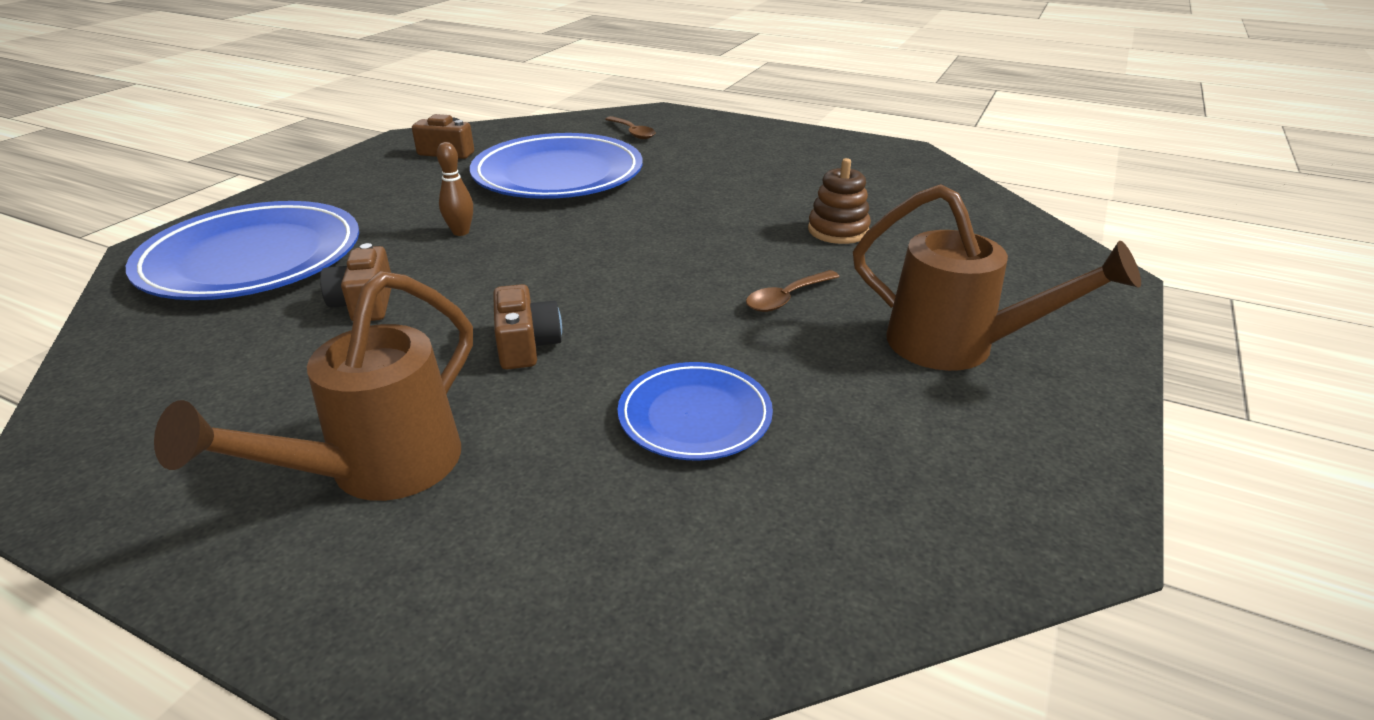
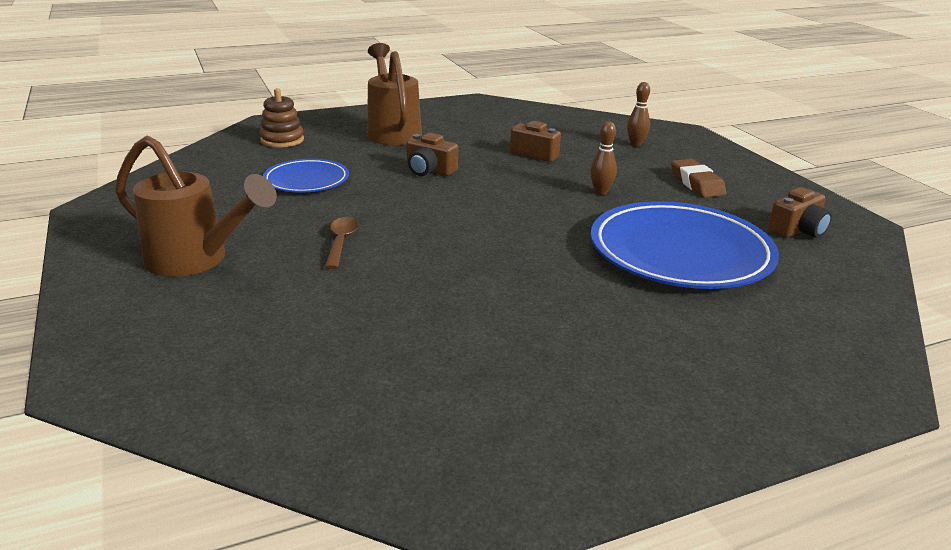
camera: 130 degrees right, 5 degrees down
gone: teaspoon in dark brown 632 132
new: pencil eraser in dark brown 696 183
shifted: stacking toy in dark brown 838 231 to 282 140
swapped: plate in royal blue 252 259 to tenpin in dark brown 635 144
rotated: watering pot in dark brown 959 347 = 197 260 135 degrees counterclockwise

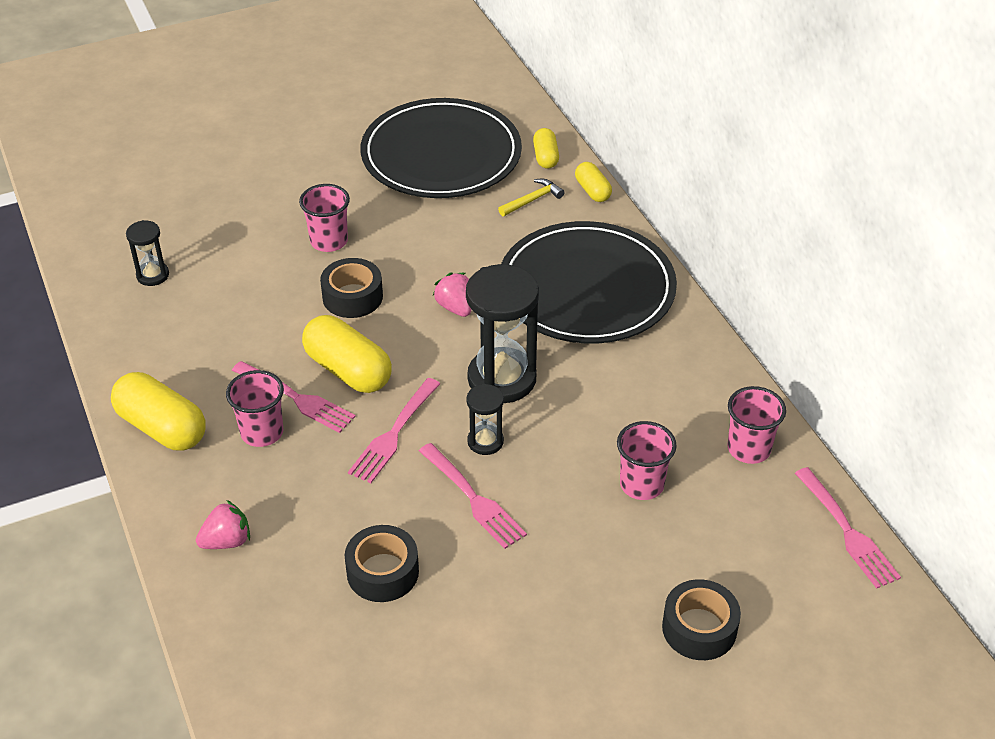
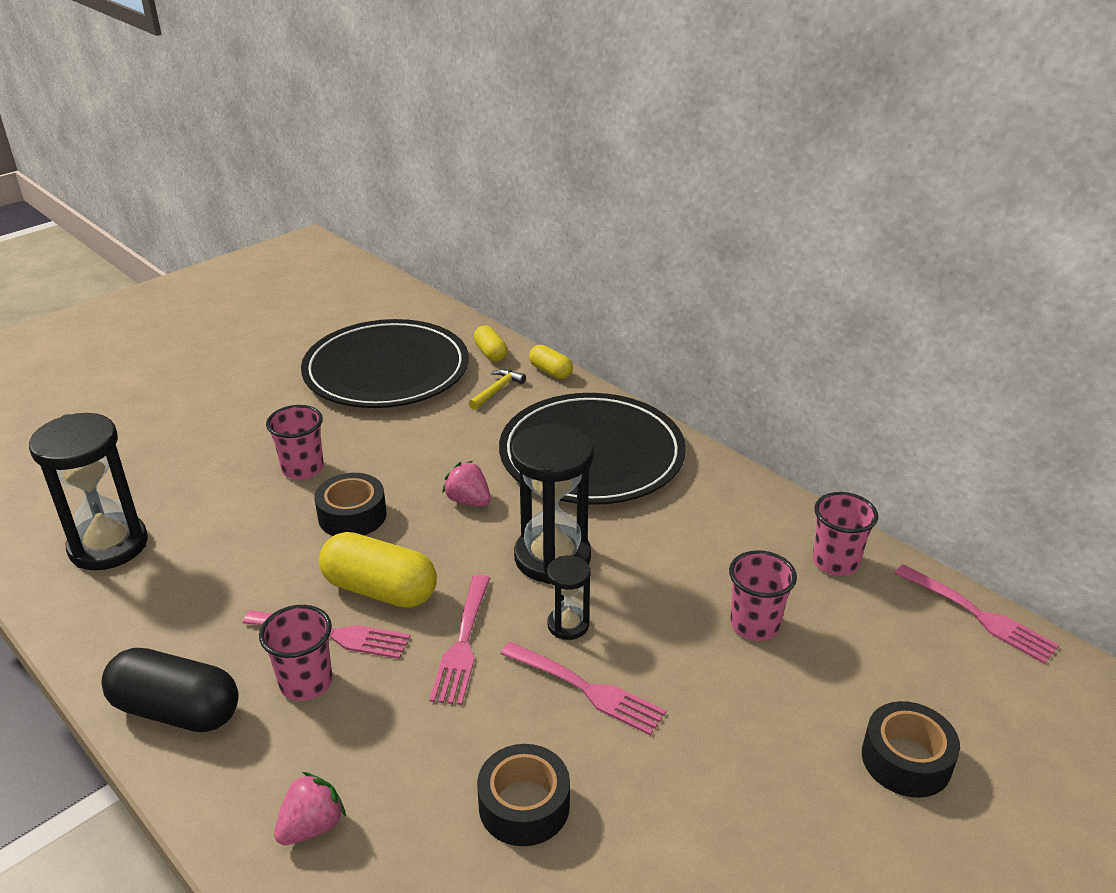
camera: 20 degrees left, 10 degrees down
repainted: pill in bright yellow 162 428 to pill in black 177 710
scaled: sand timer in black 152 275 = 108 545 x1.98

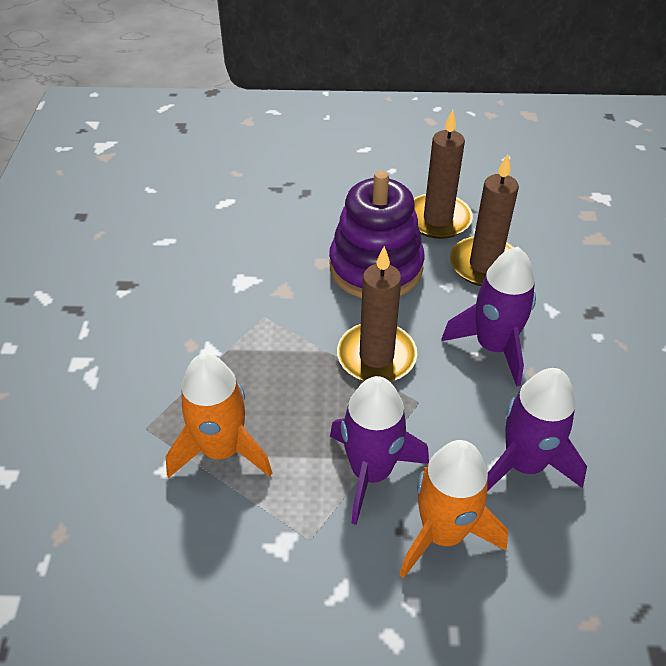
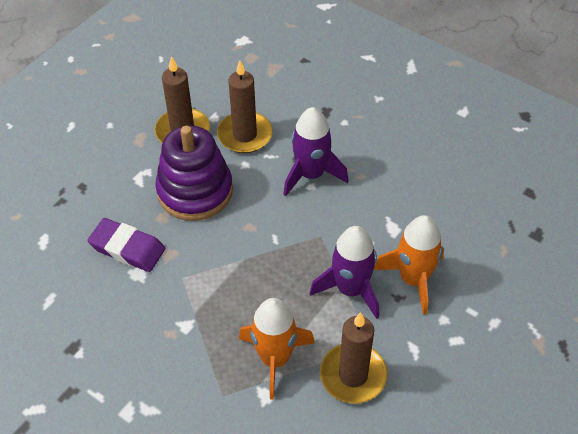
camera: 55 degrees left, 5 degrees up
gone: toy rocket in royal purple 524 464
new: pencil eraser in royal purple 127 248
shifted: pillar candle in dark brown 376 356 to 353 375

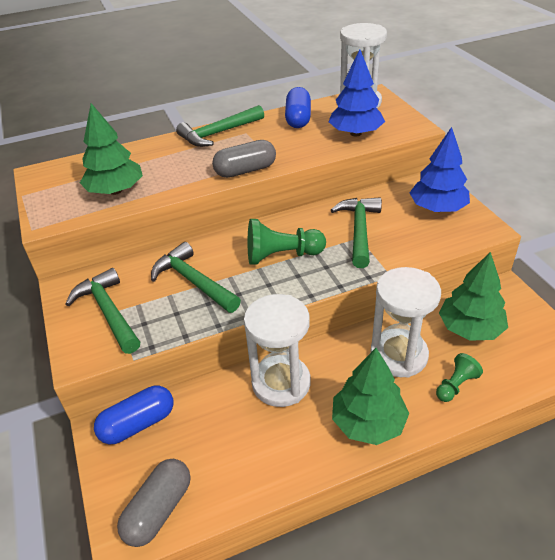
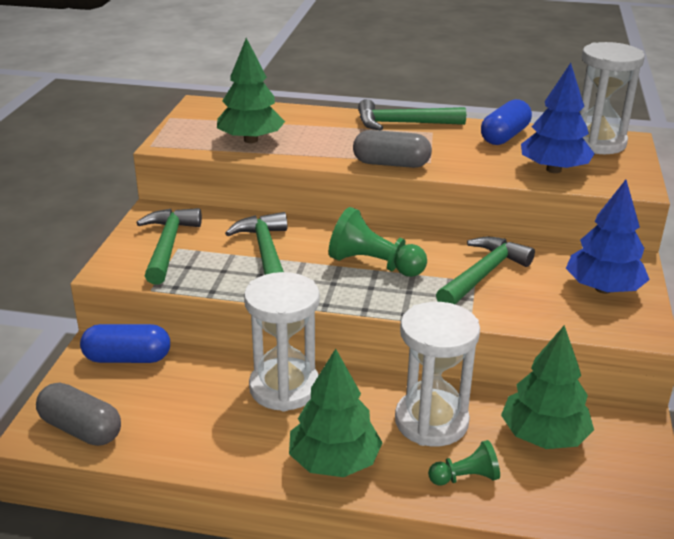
camera: 30 degrees right, 10 degrees down
rotated: pill in grey 159 510 = 81 429 60 degrees clockwise

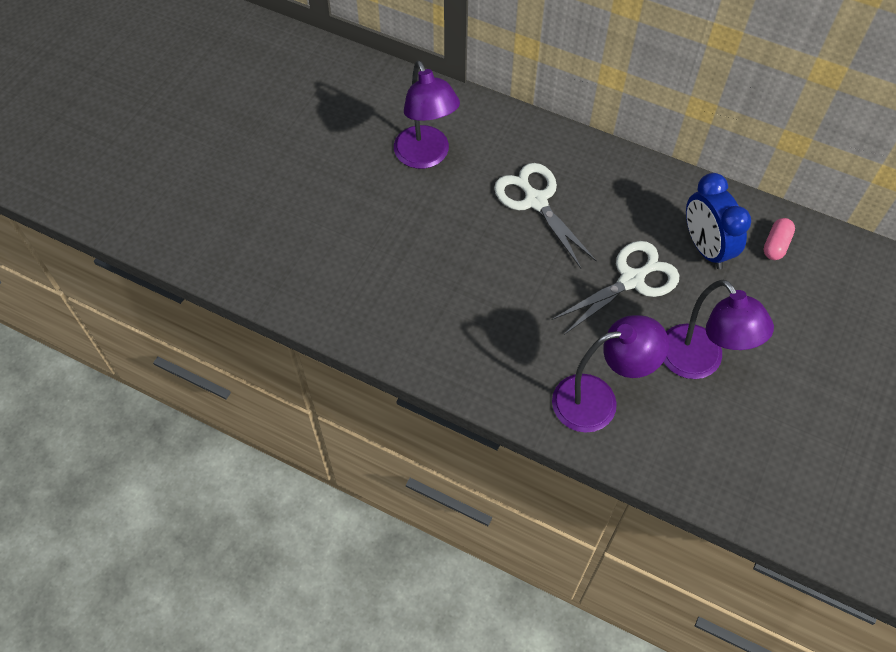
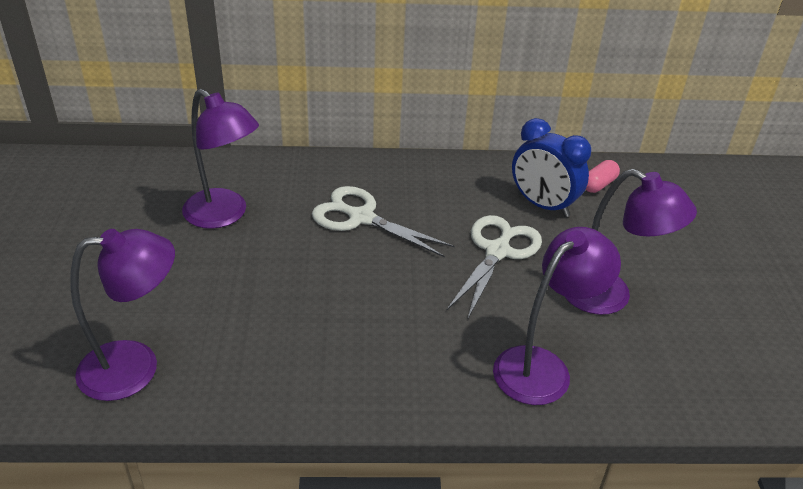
camera: 30 degrees left, 20 degrees down
new: reading lamp in royal purple 135 367
rotated: pill in pink 776 245 = 598 185 45 degrees clockwise

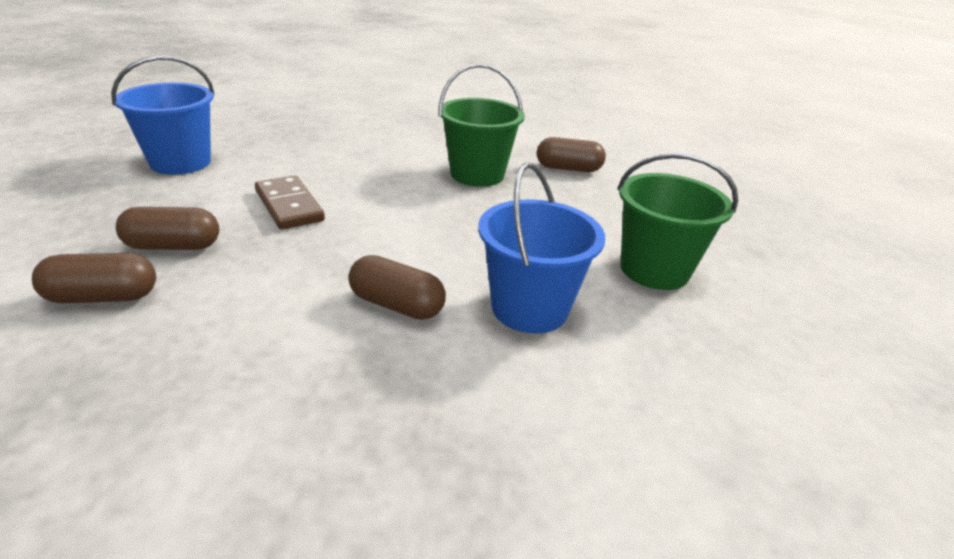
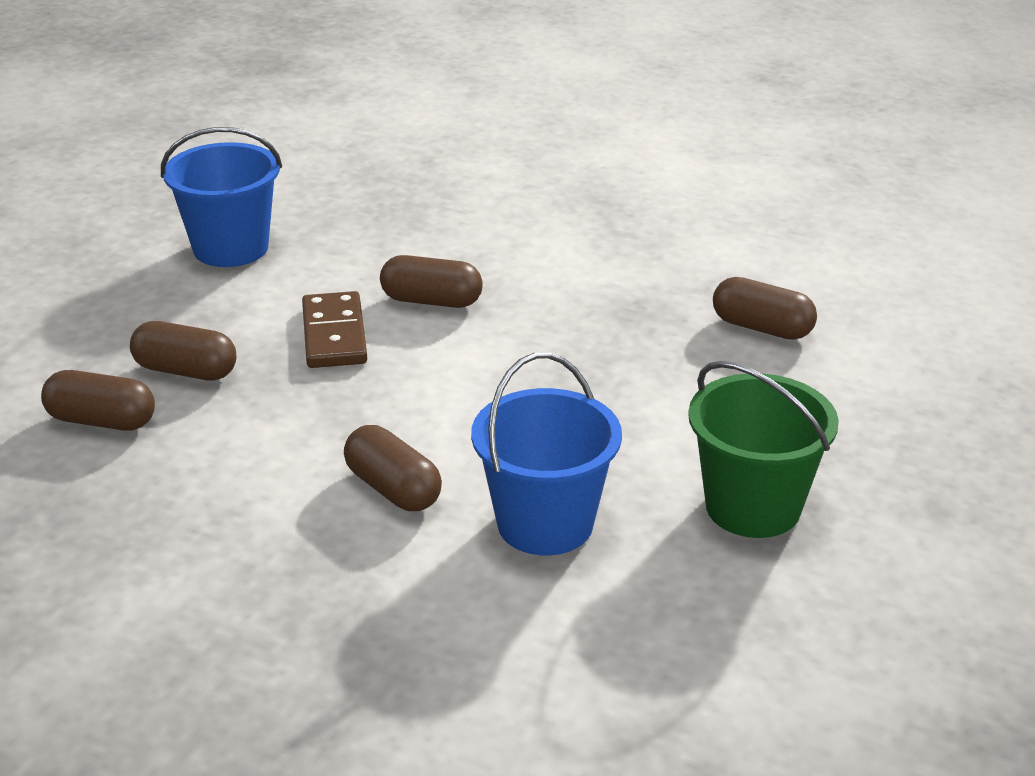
camera: 25 degrees right, 0 degrees up
gone: sand bucket in green 477 174
new: pill in dark brown 431 301

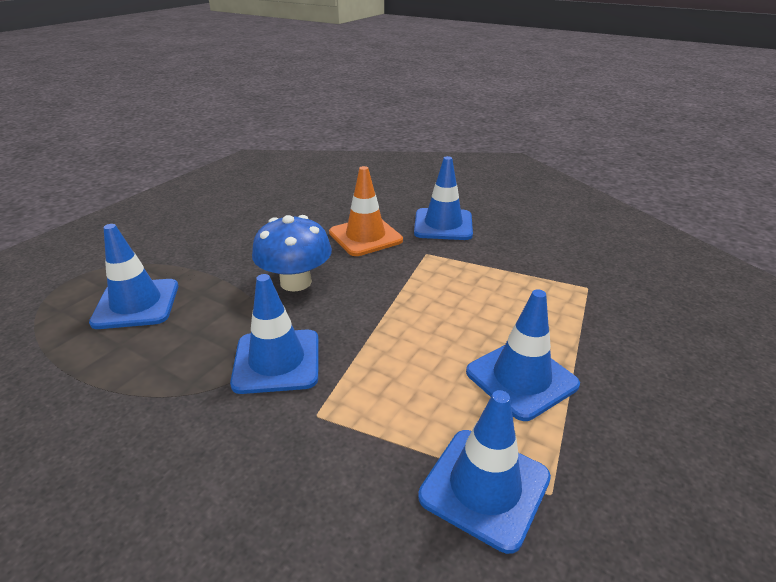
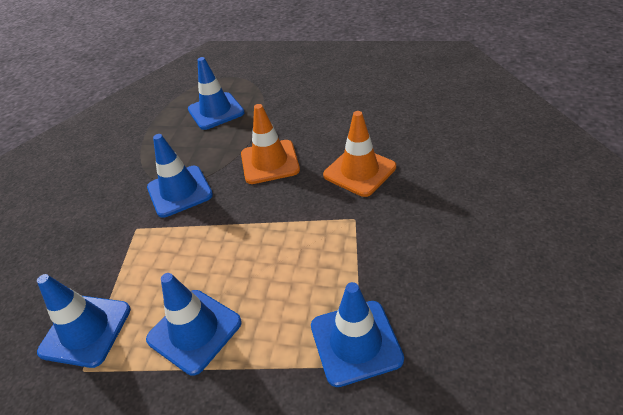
camera: 75 degrees right, 10 degrees up
shifted: traffic cone in royal blue 443 225 to 355 342
swapped: toadstool in royal blue 296 282 to traffic cone in orange 270 162

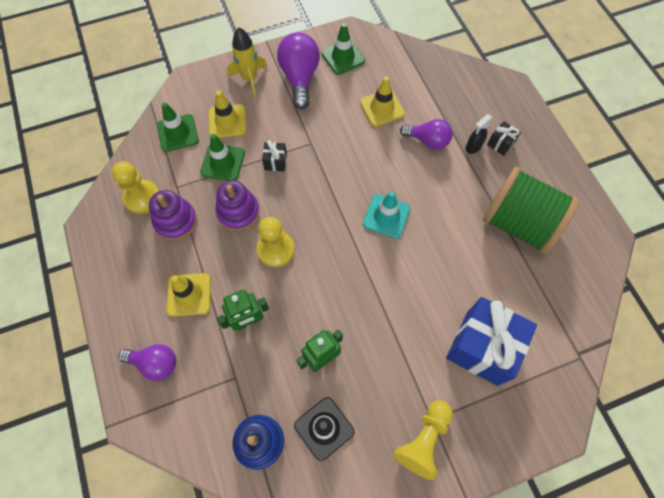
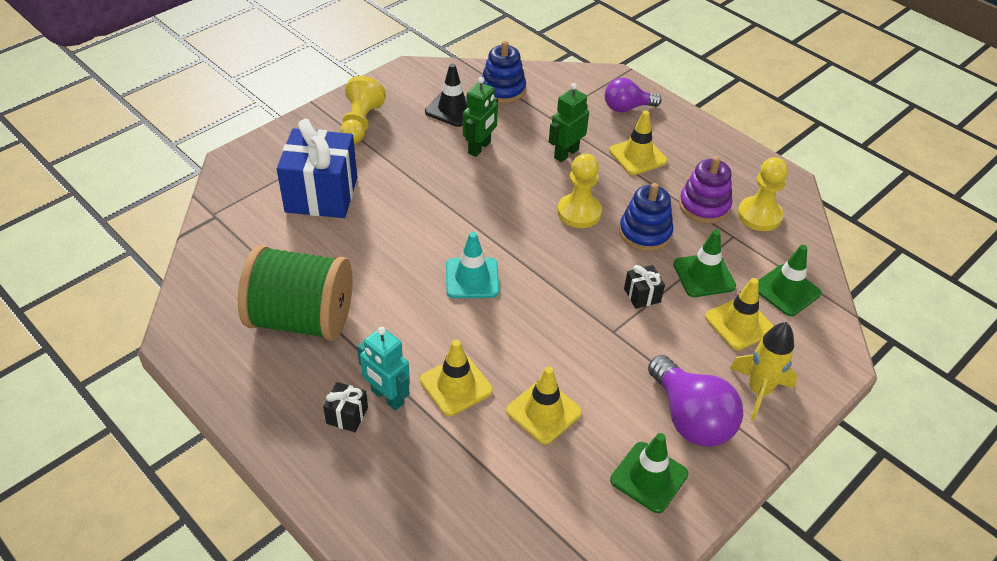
camera: 155 degrees right, 20 degrees down
swapped: spray cleaner in black 473 147 to toy robot in teal 387 397; light bulb in royal purple 428 141 to traffic cone in bright yellow 456 385
repainted: stacking toy in royal purple 238 212 to stacking toy in royal blue 645 233

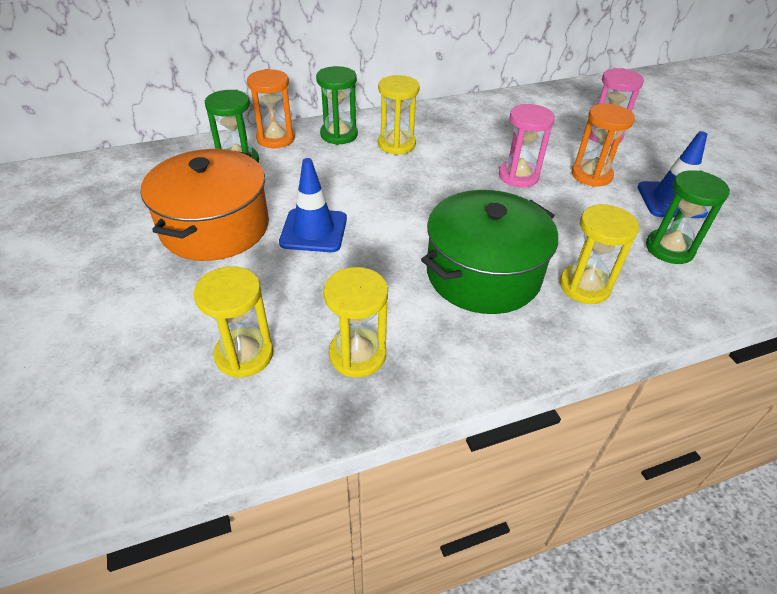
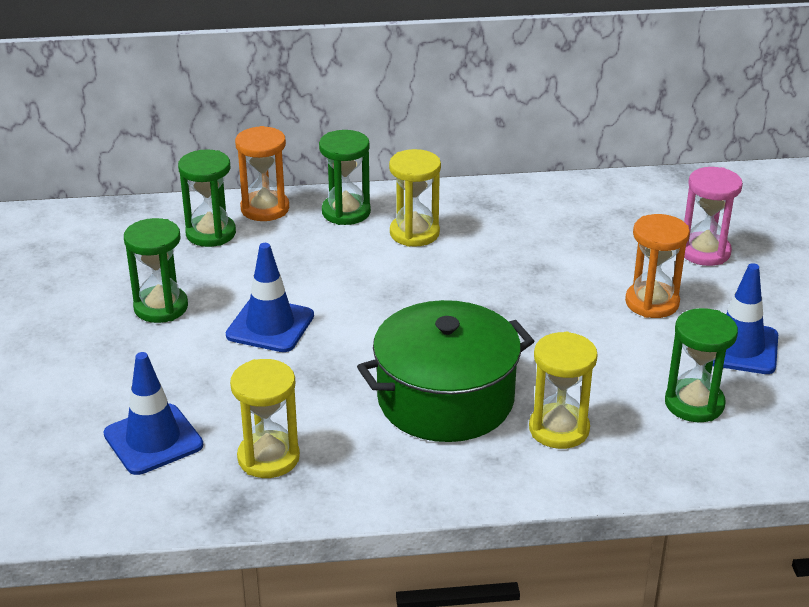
camera: 15 degrees right, 10 degrees down
gone: sand timer in pink 518 176
swapped: sand timer in bright yellow 244 354 to traffic cone in royal blue 153 440; pot in orange 215 227 to sand timer in green 161 307

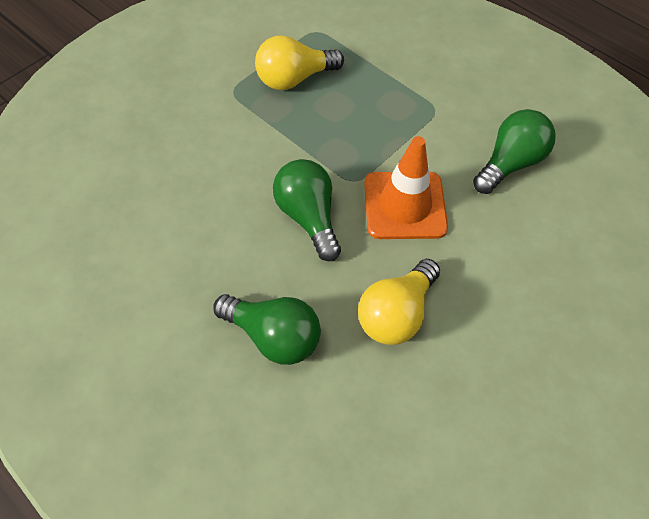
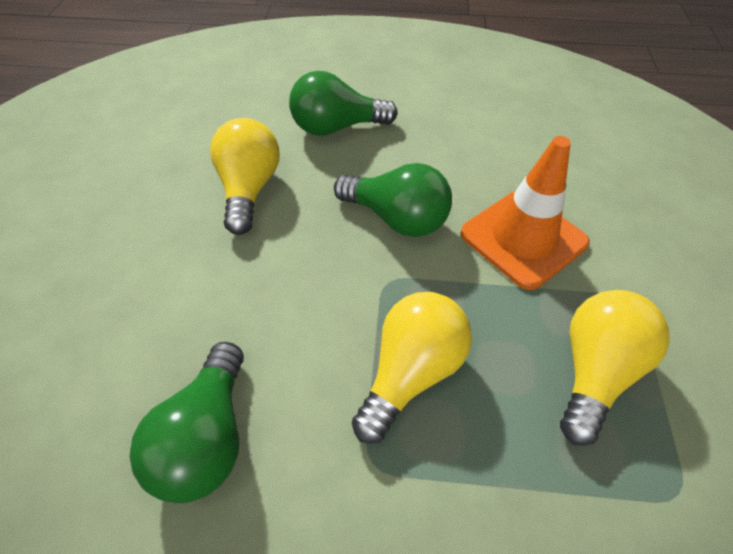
camera: 145 degrees right, 5 degrees down
new: light bulb in bright yellow 411 372
shifted: traffic cone in orange 404 205 to 523 238

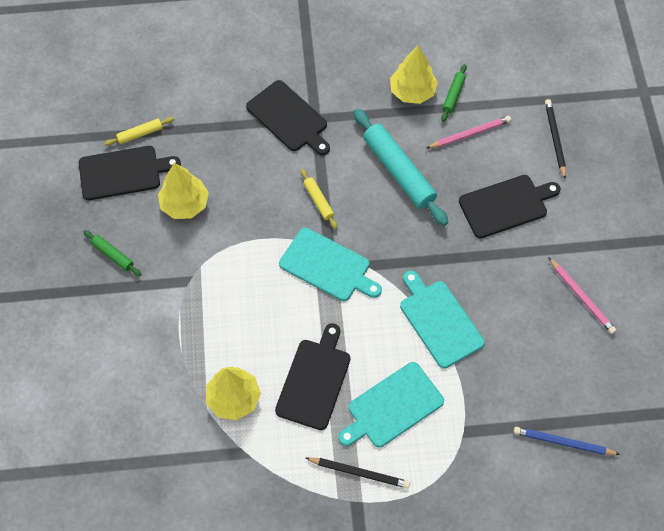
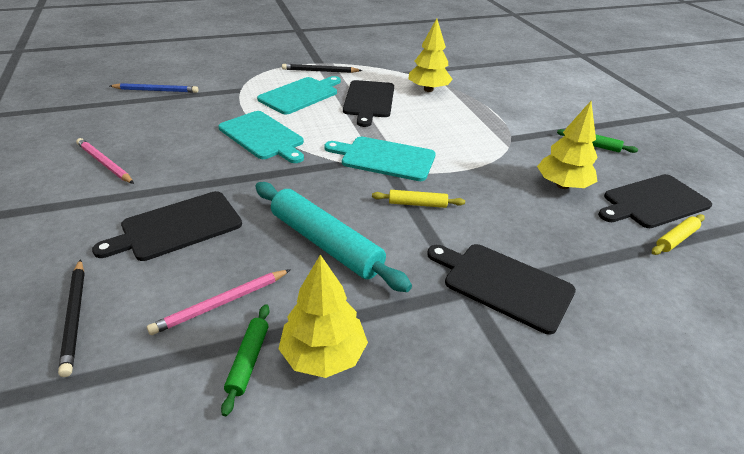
camera: 165 degrees right, 25 degrees down
rotated: rolling pin in bright yellow 318 201 = 417 204 45 degrees counterclockwise

